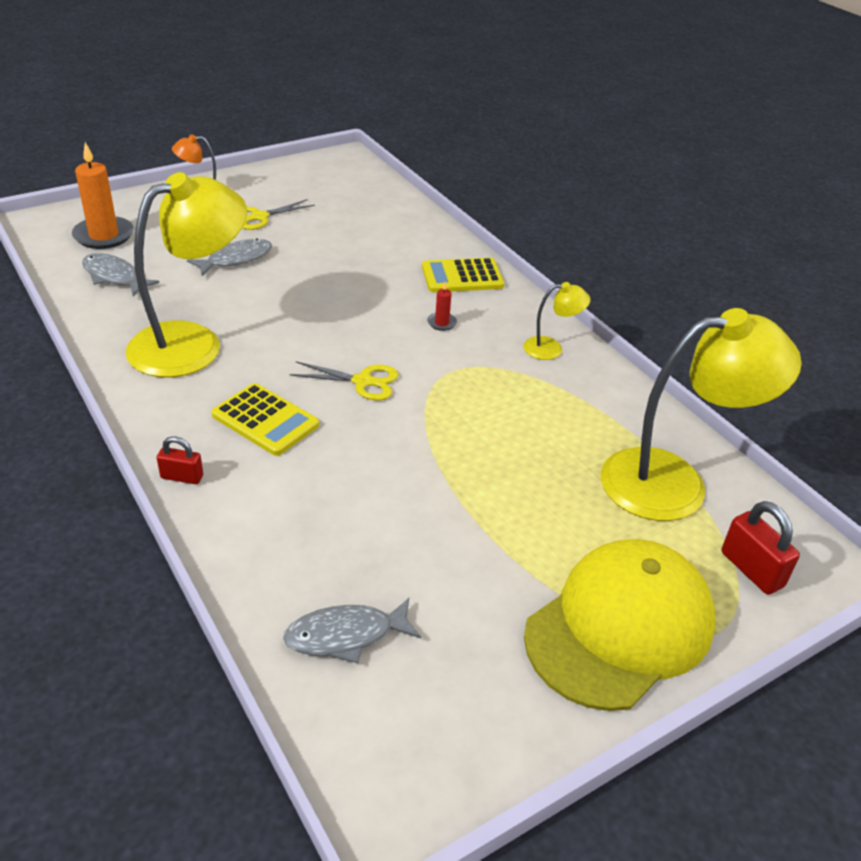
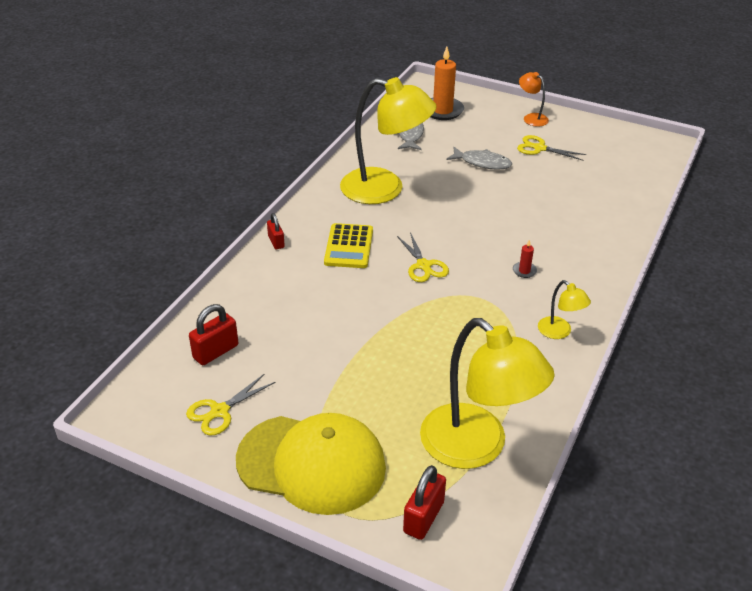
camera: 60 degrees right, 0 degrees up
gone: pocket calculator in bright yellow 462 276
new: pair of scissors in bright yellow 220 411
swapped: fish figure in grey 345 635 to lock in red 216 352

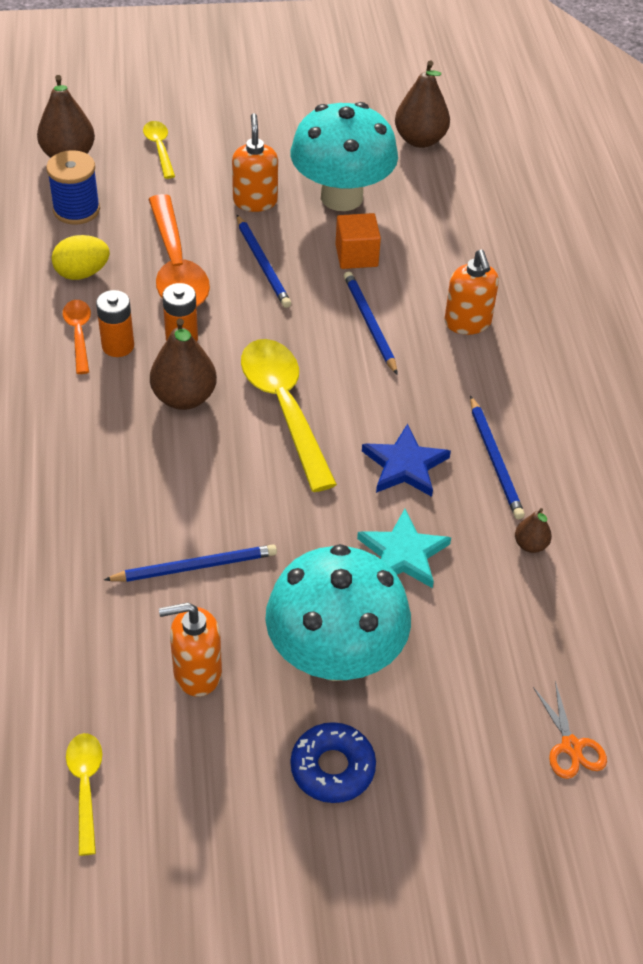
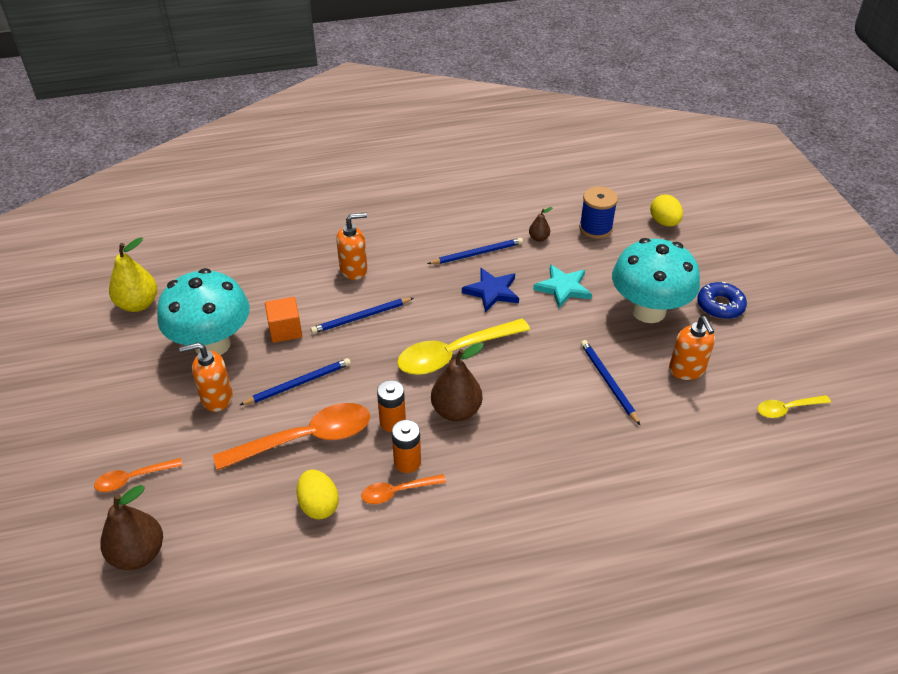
camera: 95 degrees left, 5 degrees down
shifted: spool in royal blue 76 210 to 595 228
swapped: pair of scissors in orange 571 746 to egg shape in bright yellow 664 222
repainted: teaspoon in bright yellow 159 148 to teaspoon in orange 133 478; pear in dark brown 420 140 to pear in bright yellow 138 304

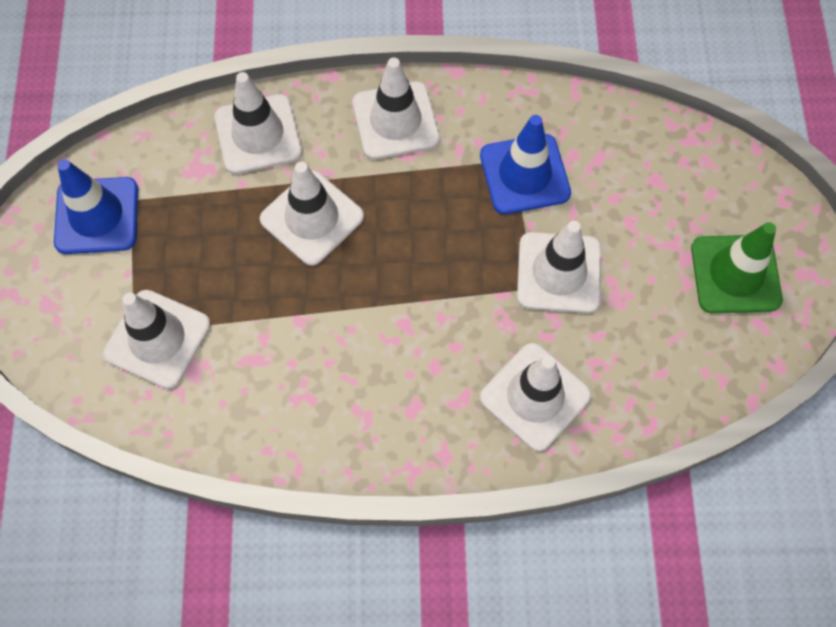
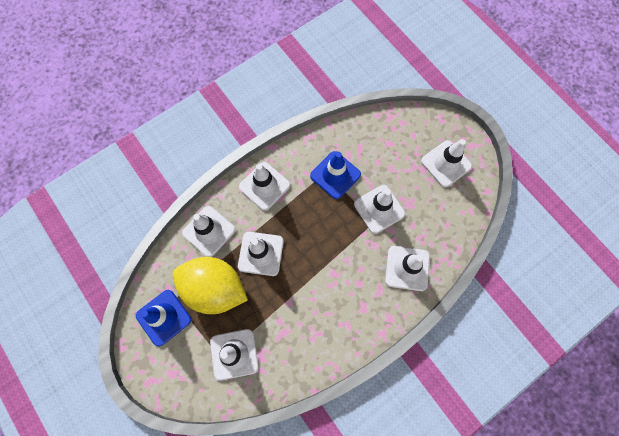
camera: 35 degrees left, 5 degrees up
new: lemon in bright yellow 214 289
repainted: traffic cone in green 735 274 to traffic cone in white 446 164

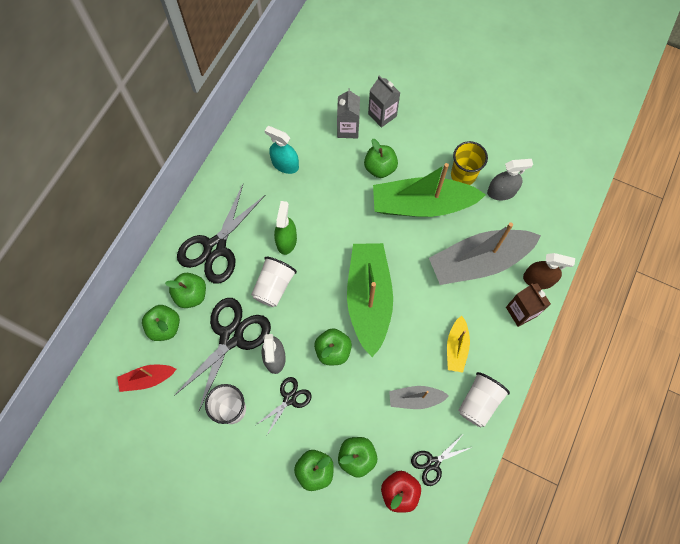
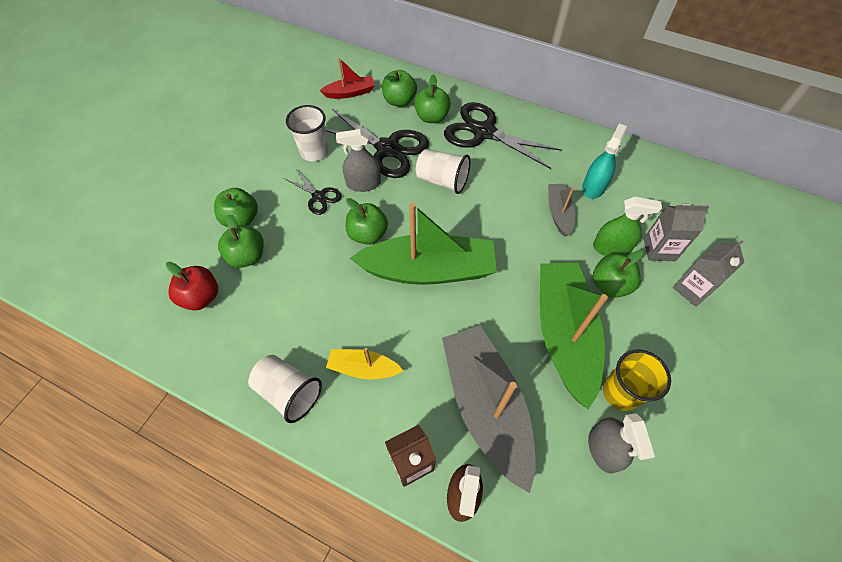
camera: 90 degrees right, 10 degrees down
gone: pair of scissors in black 433 463
shifted: toy boat in grey 415 399 to 558 213; spray cleaner in green 286 241 to 611 248
rotated: toy boat in red 147 379 = 350 93 90 degrees clockwise

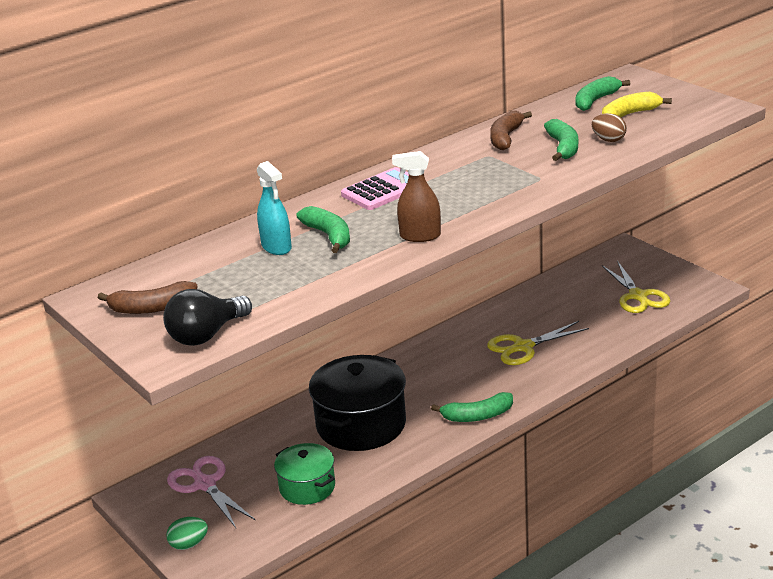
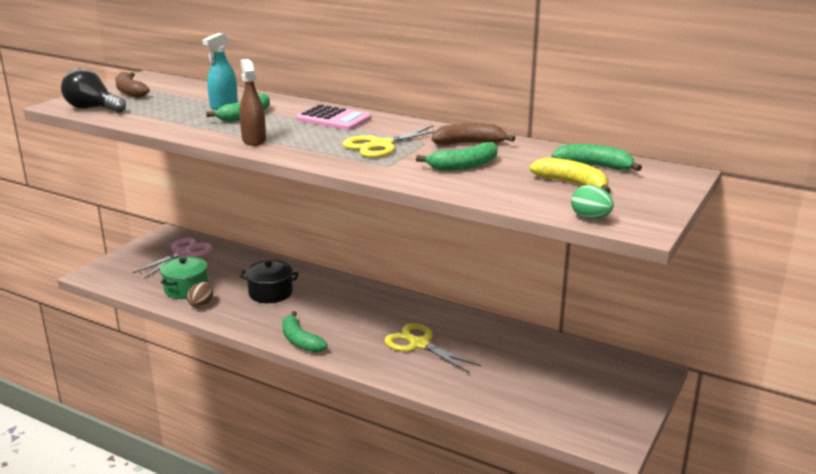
camera: 65 degrees right, 5 degrees down
shifted: egg shape in dark brown 608 140 to 201 304; pair of scissors in bright yellow 638 296 to 381 145; egg shape in green 189 544 to 590 218
scaled: pot in black 361 424 = 270 293 x0.59

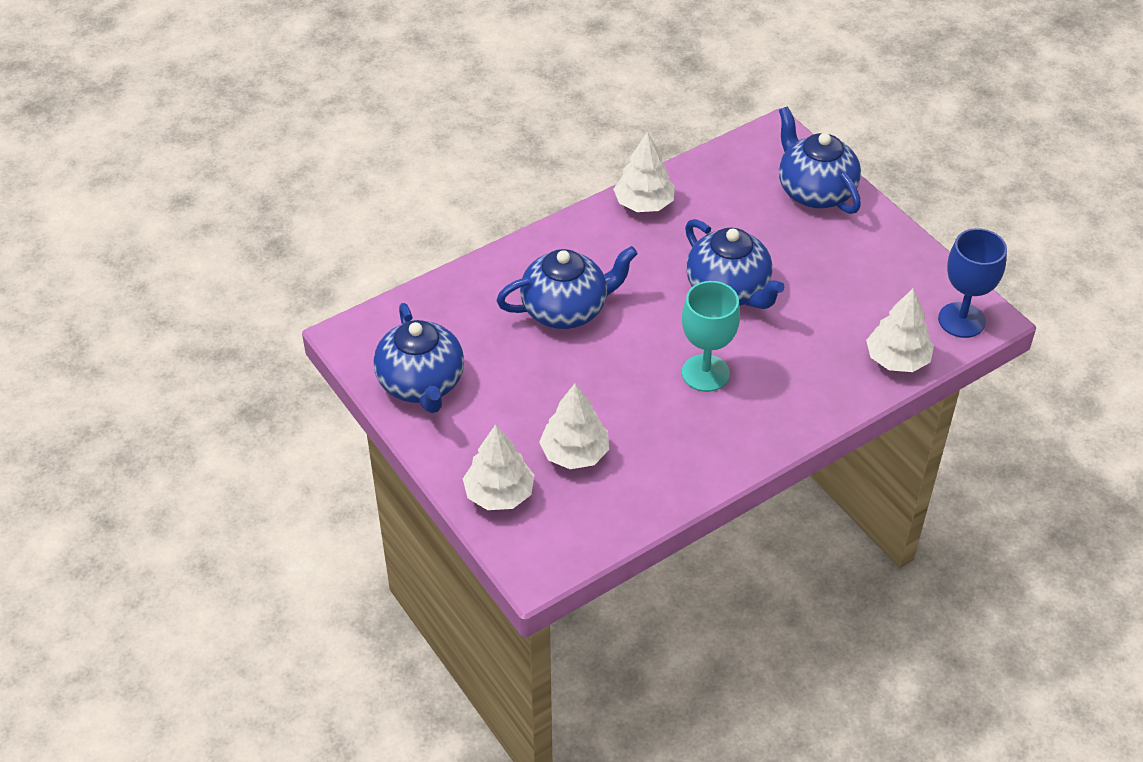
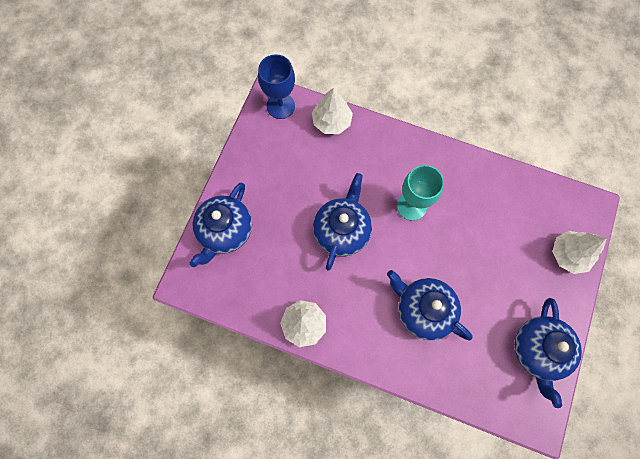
camera: 125 degrees left, 25 degrees up
gone: tree in white 575 453
rotated: teapot in royal blue 422 384 = 538 350 150 degrees clockwise

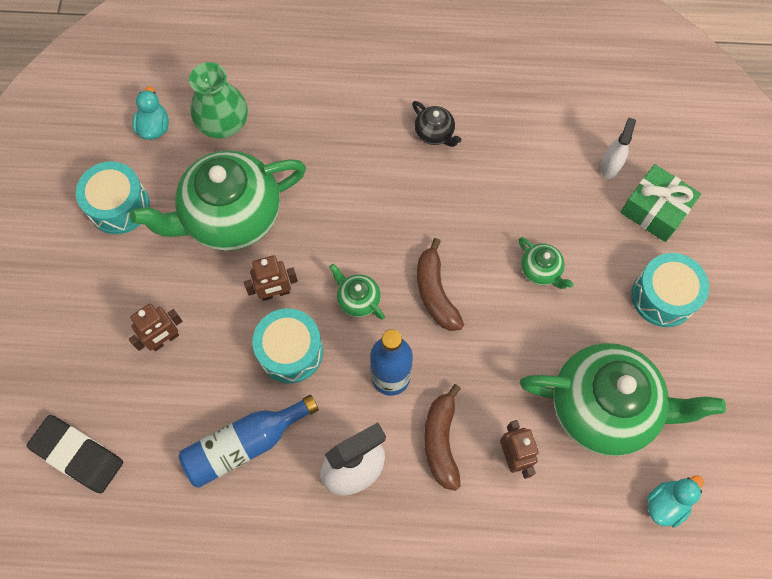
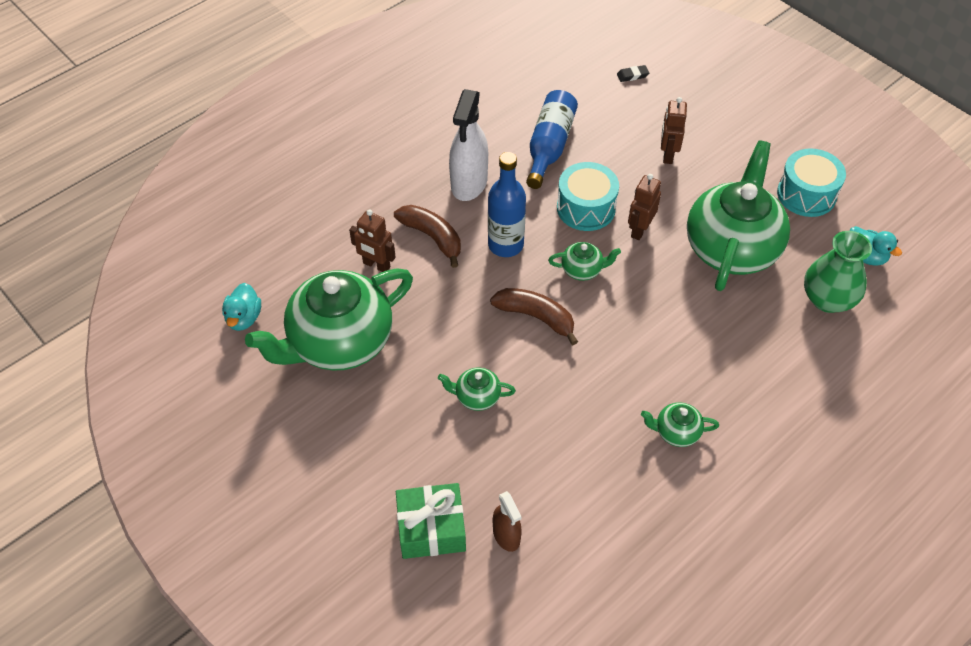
camera: 135 degrees right, 15 degrees down
gone: drum in teal 663 296
repainted: spray cleaner in white 610 166 to spray cleaner in dark brown 506 535; teapot in black 434 133 to teapot in green 676 432
scaled: pencil eraser in black 78 455 = 632 75 x0.43

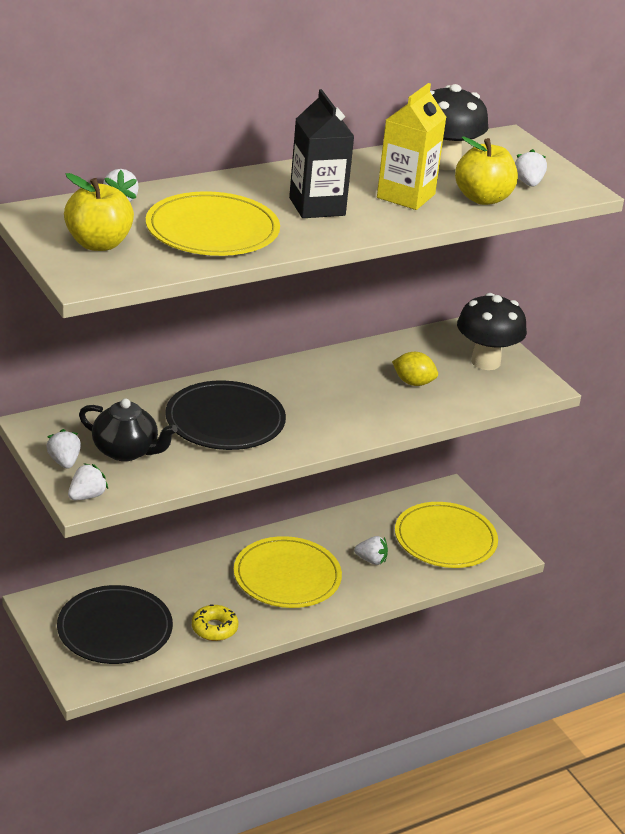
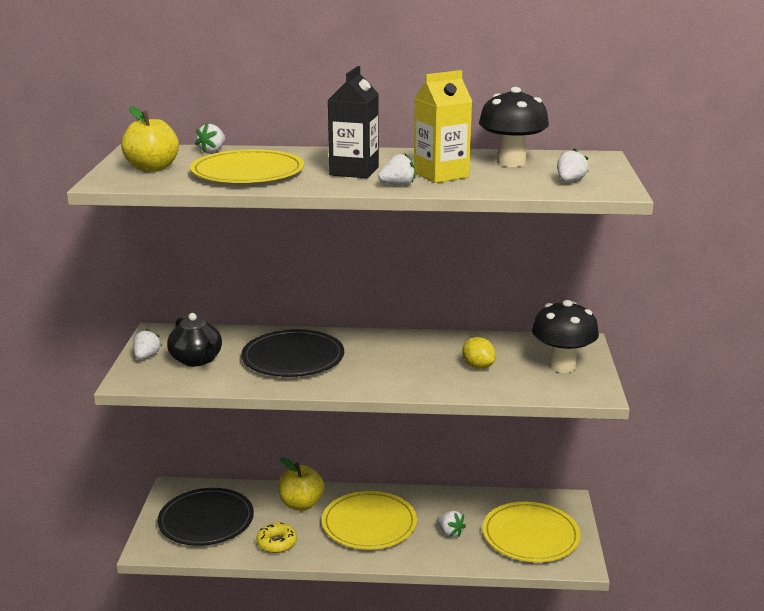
camera: 35 degrees right, 10 degrees down
shifted: toy apple in bright yellow 483 198 to 301 504; berry in white 87 496 to 398 185

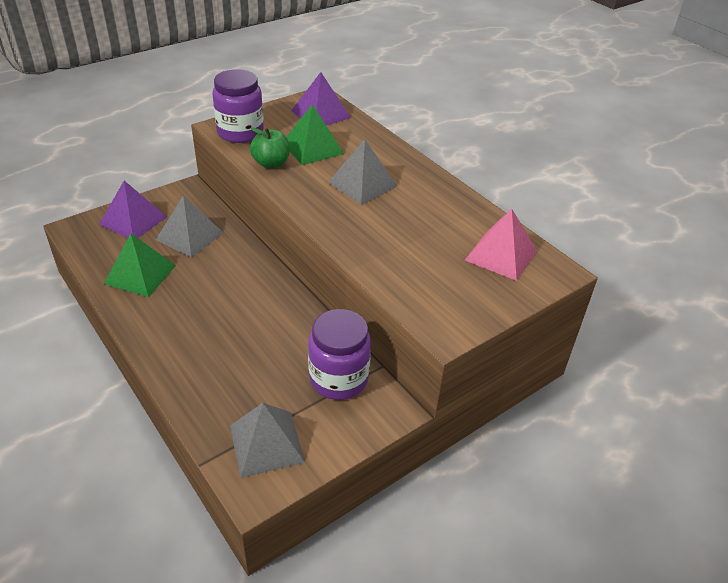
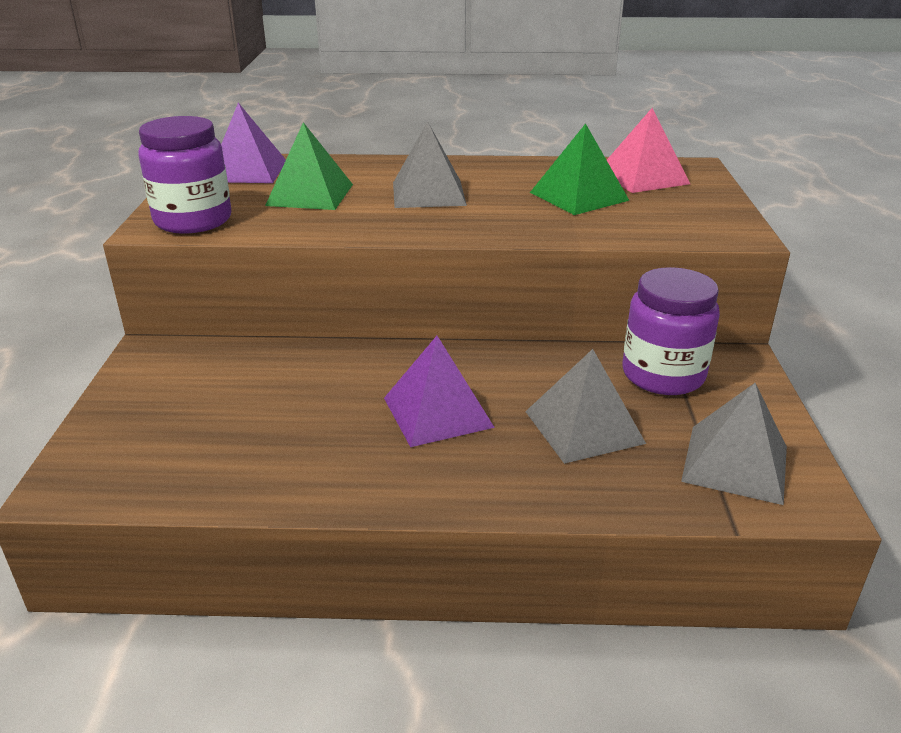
camera: 50 degrees left, 10 degrees down
gone: toy apple in green 271 163
shifted: pyramid in royal purple 133 220 to 437 412; pyramid in grey 190 236 to 584 427; pyramid in green 140 274 to 579 196

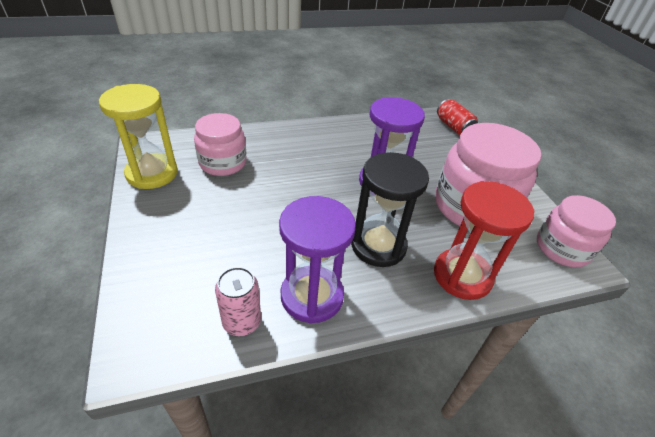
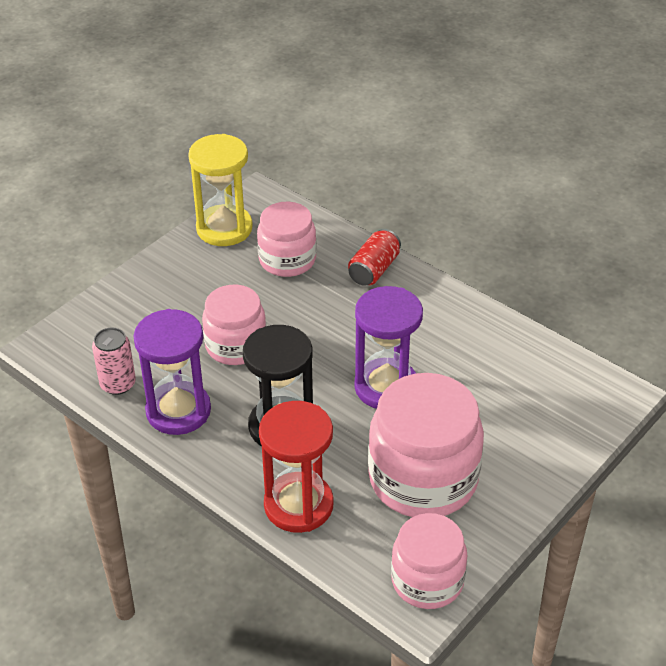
camera: 60 degrees right, 0 degrees up
new: jar in pink 236 345
shifted: can in red 453 127 to 374 269

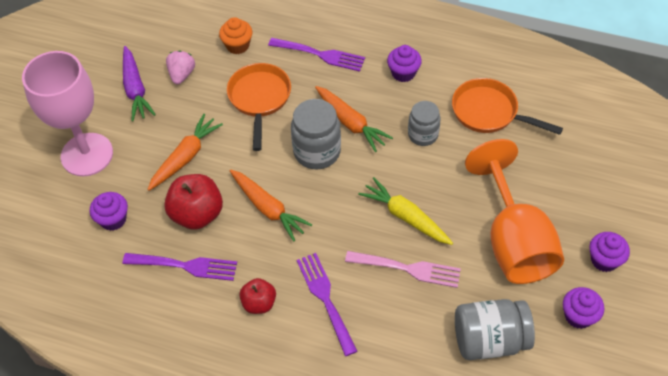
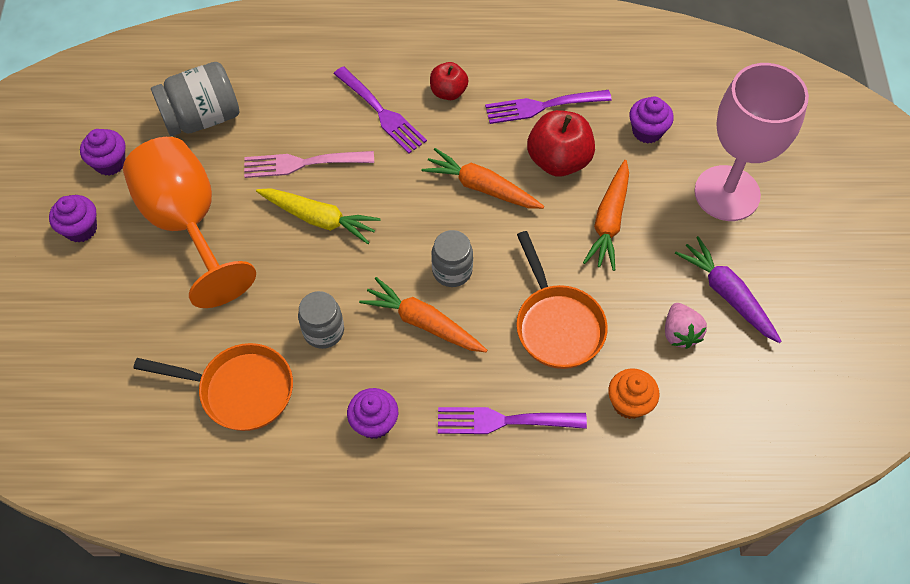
camera: 160 degrees right, 5 degrees up
scaled: jar in grey 317 152 = 452 271 x0.65

